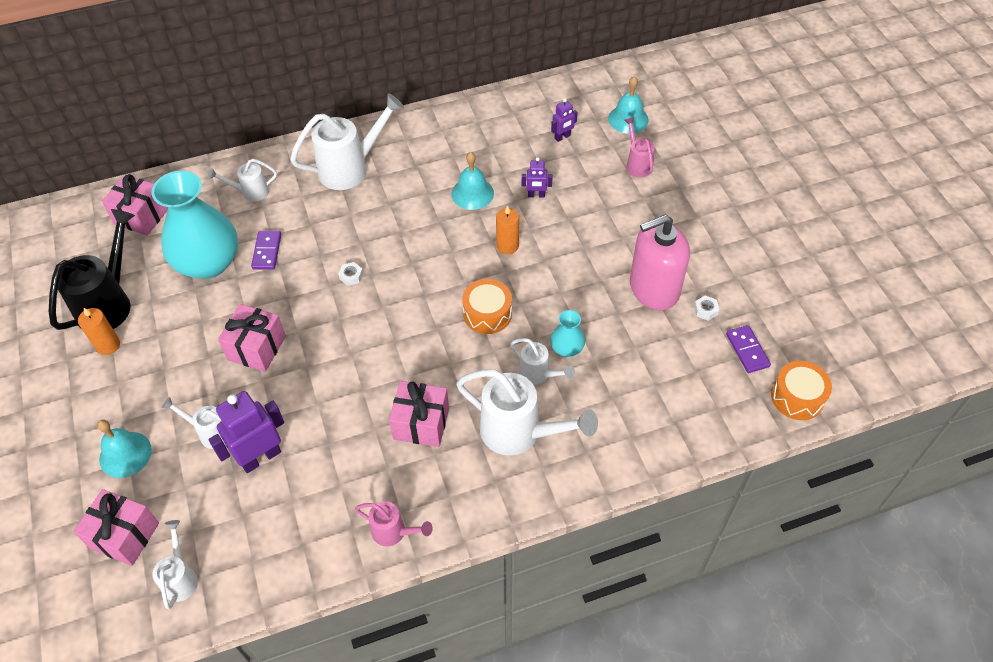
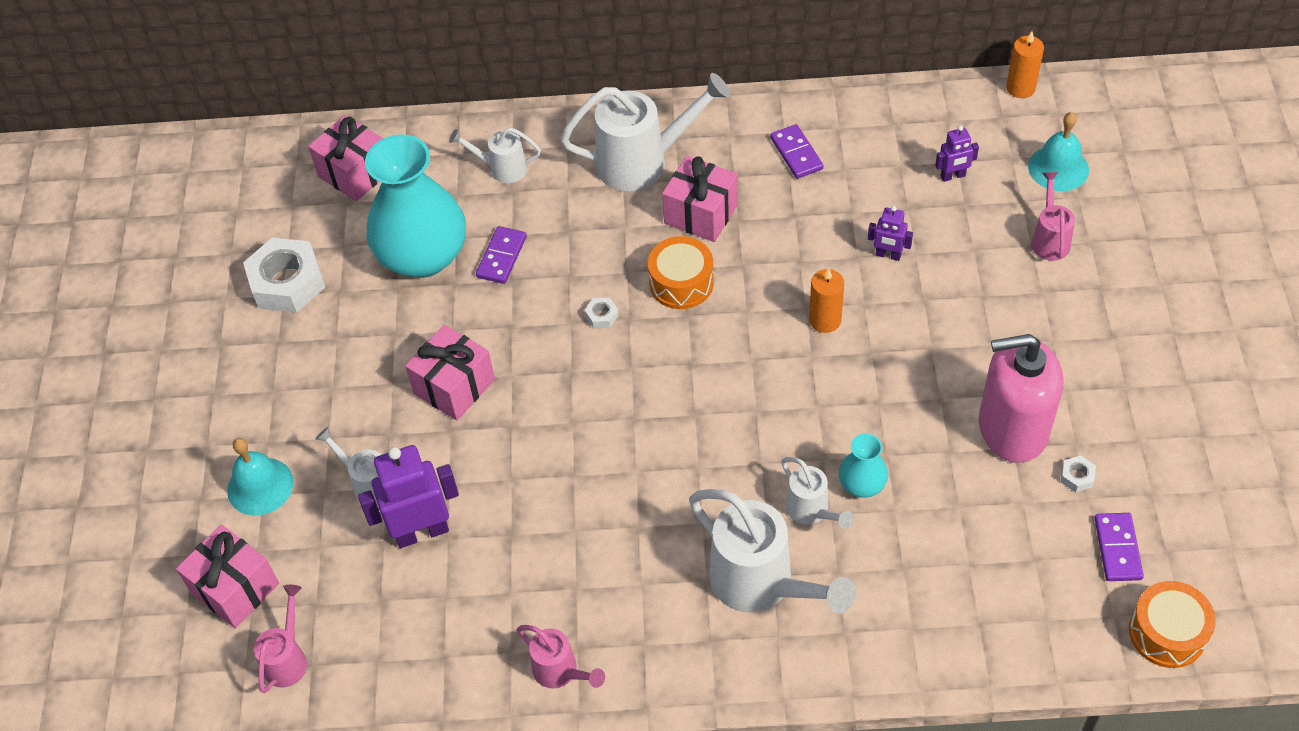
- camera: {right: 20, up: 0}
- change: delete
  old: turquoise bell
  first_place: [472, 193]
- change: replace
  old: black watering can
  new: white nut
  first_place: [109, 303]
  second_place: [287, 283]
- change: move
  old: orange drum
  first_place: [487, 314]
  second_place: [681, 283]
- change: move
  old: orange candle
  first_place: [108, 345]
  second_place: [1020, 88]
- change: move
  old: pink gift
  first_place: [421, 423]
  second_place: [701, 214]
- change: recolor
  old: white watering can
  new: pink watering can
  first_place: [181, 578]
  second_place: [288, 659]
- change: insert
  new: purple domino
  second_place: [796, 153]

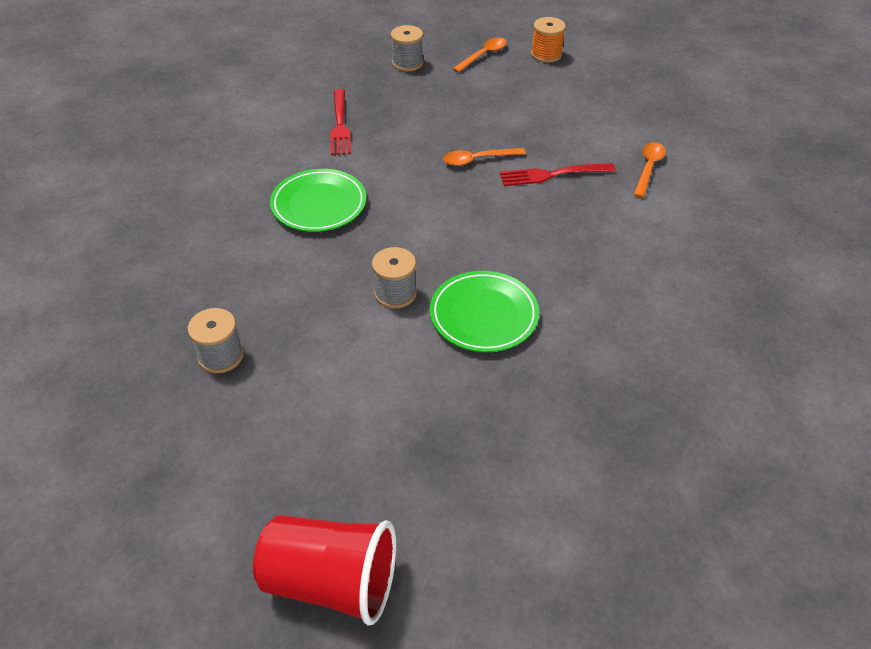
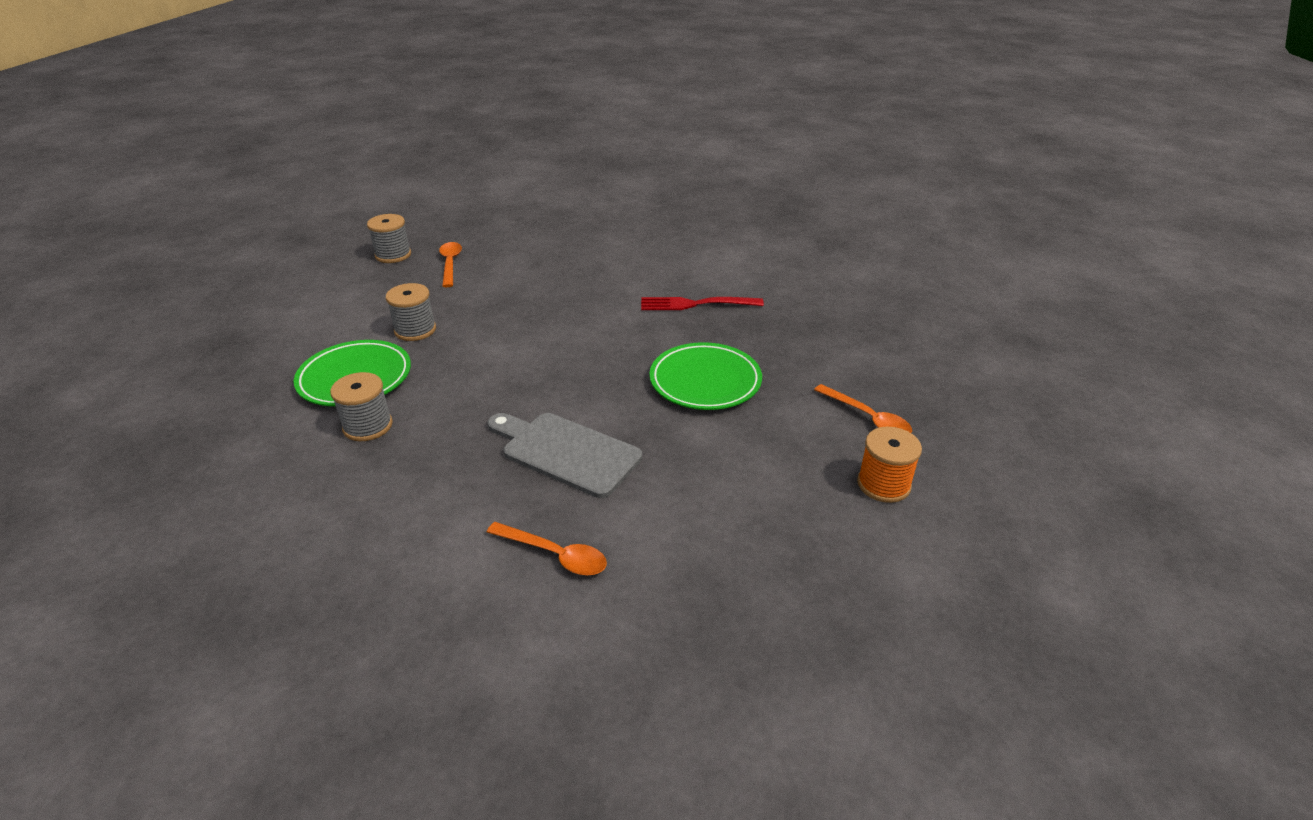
- camera: {right: 95, up: -10}
- change: move
  old: grey spool
  first_place: [407, 63]
  second_place: [368, 426]
- change: move
  old: orange spoon
  first_place: [478, 159]
  second_place: [450, 264]
- change: replace
  old: red fork
  new: grey cutting board
  first_place: [552, 174]
  second_place: [566, 452]
- change: move
  old: green plate
  first_place: [319, 204]
  second_place: [705, 381]
- change: delete
  old: red cup
  first_place: [331, 581]

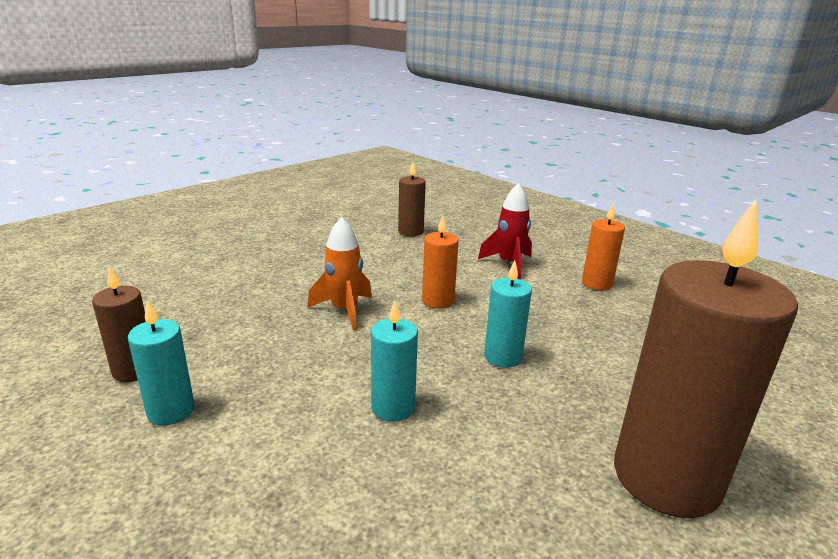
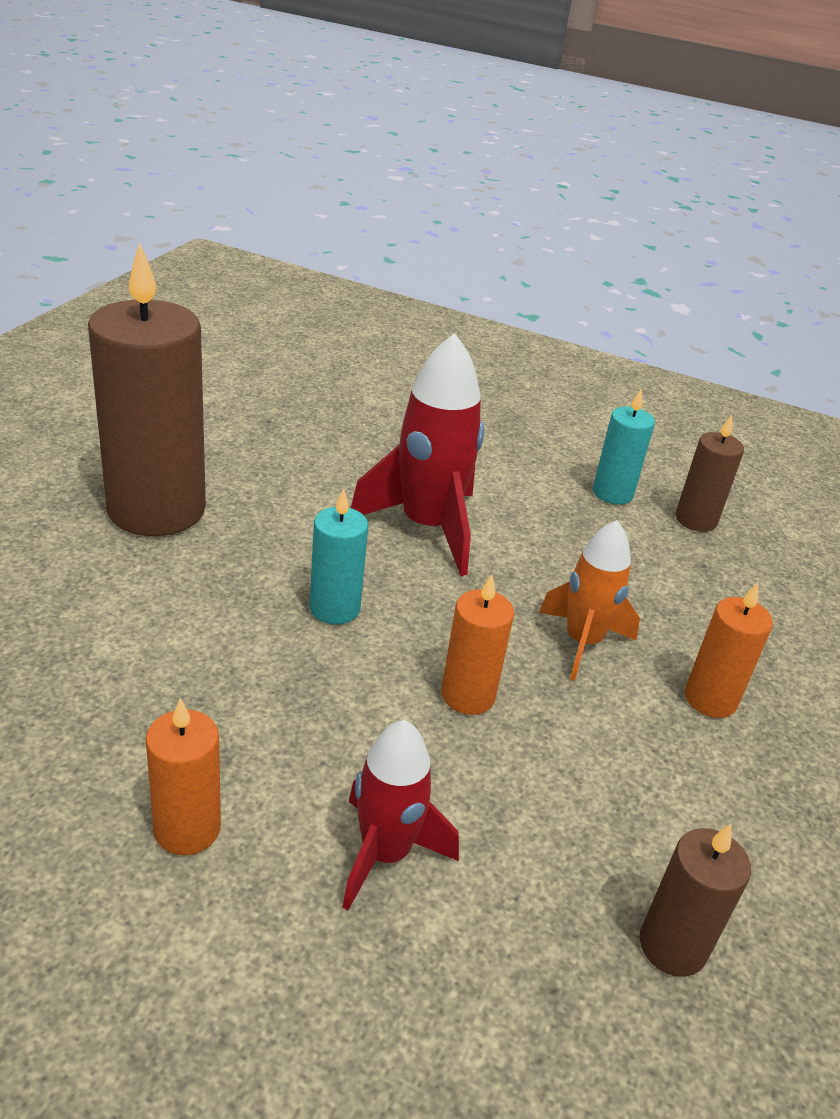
- camera: {right: 155, up: 10}
- change: replace
  old: turquoise candle
  new: red rocket
  first_place: [393, 407]
  second_place: [427, 527]
- change: insert
  new: orange candle
  second_place: [710, 699]

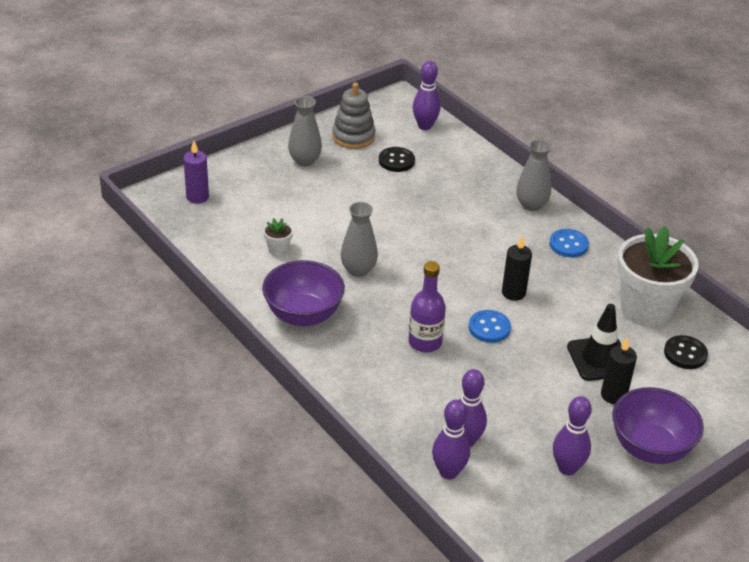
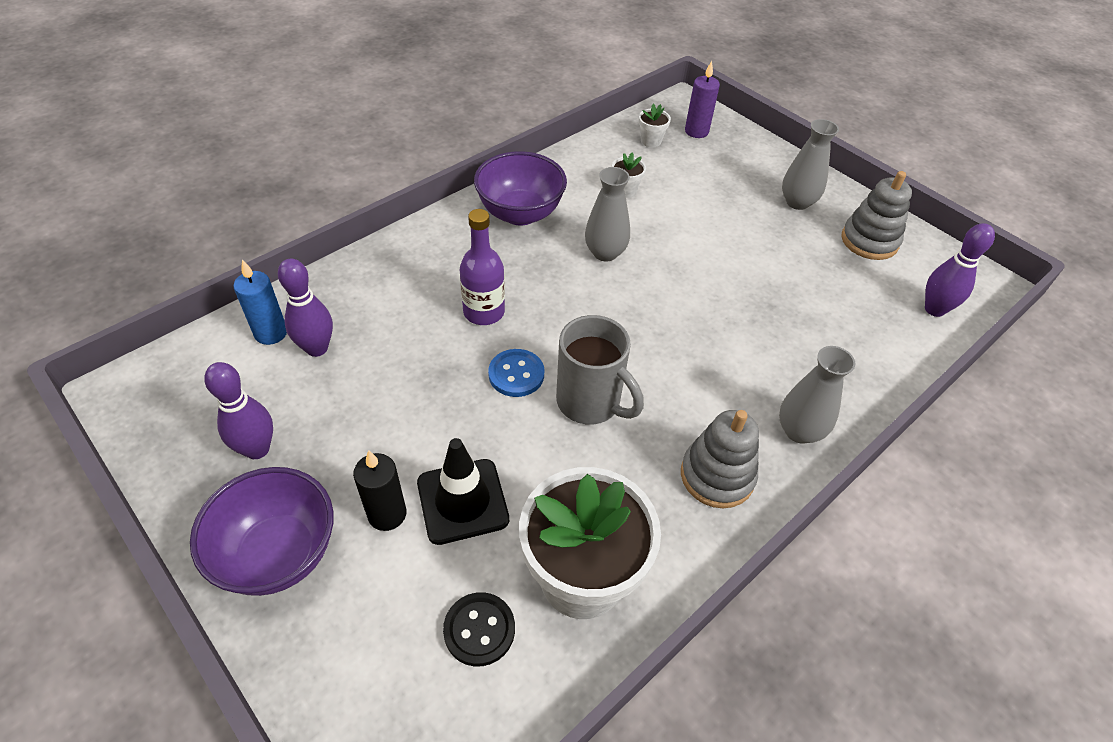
- camera: {right: 85, up: 10}
- change: delete
  old: black button
  first_place: [396, 161]
- change: replace
  old: blue button
  new: grey stacking toy
  first_place: [568, 244]
  second_place: [717, 476]
- change: replace
  old: black candle
  new: grey mug
  first_place: [513, 293]
  second_place: [590, 402]
- change: replace
  old: purple bowling pin
  new: blue candle
  first_place: [448, 472]
  second_place: [271, 333]
- change: insert
  new: white flower pot
  second_place: [651, 141]

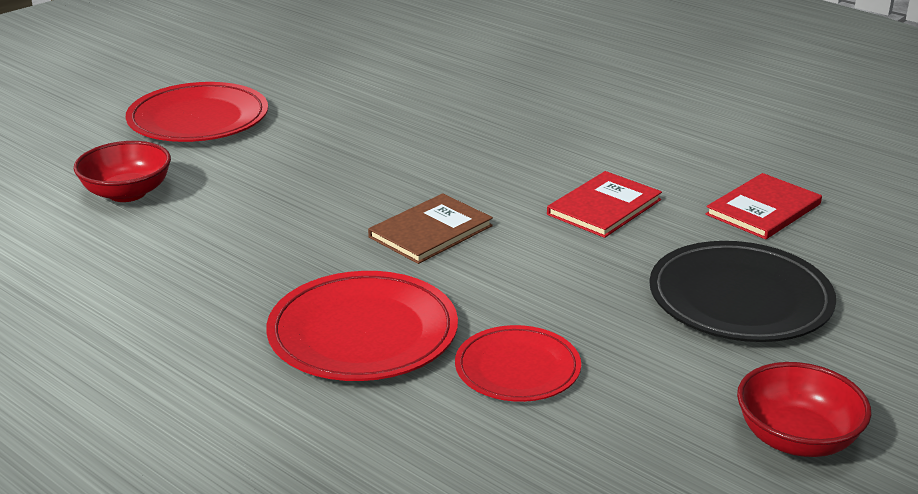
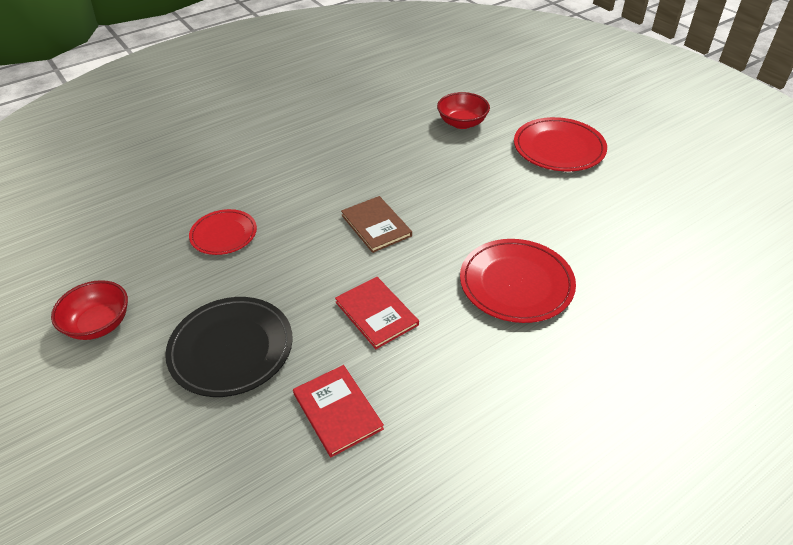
- camera: {right: 105, up: 15}
- change: move
  old: red plate
  first_place: [363, 333]
  second_place: [516, 283]

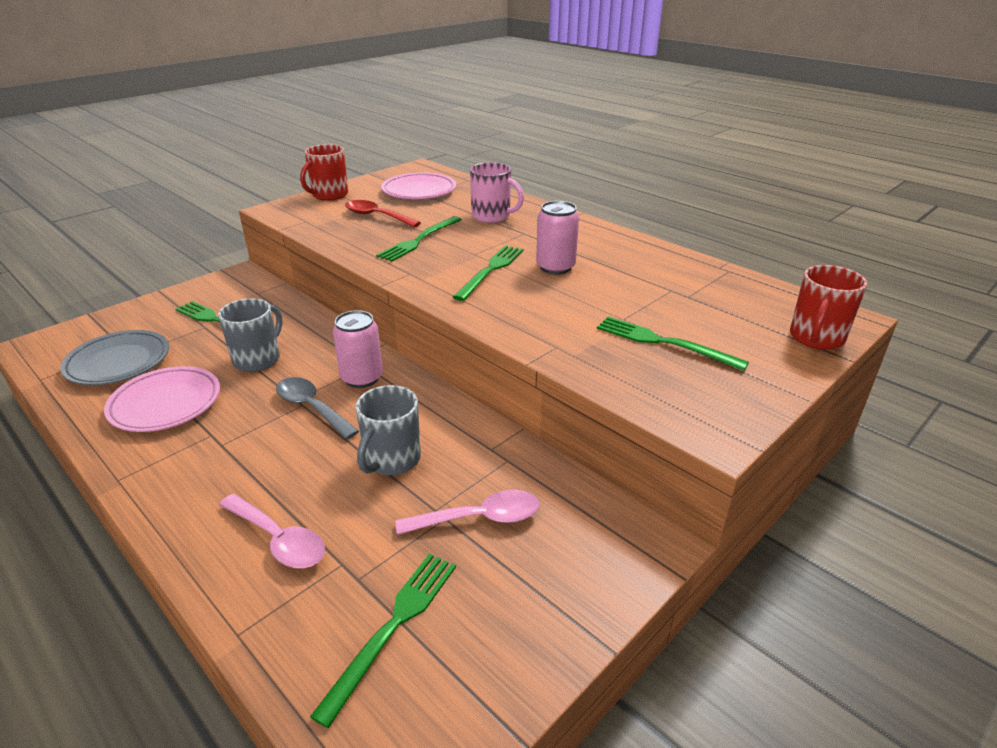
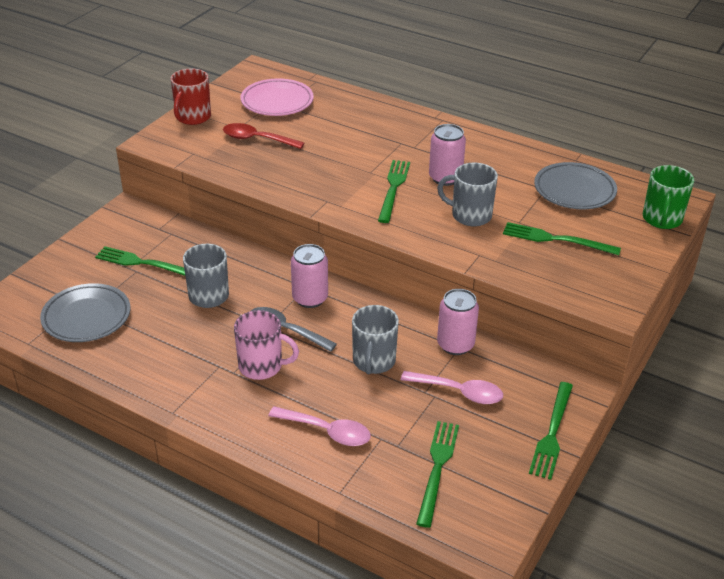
- camera: {right: -15, up: 5}
- change: move
  old: pink mug
  first_place: [492, 216]
  second_place: [262, 366]
- change: move
  old: green fork
  first_place: [419, 240]
  second_place: [552, 433]
- change: recolor
  old: red mug
  new: green mug
  first_place: [816, 338]
  second_place: [662, 219]
- change: delete
  old: pink plate
  first_place: [166, 404]
- change: rotate
  old: pink spoon
  first_place: [479, 518]
  second_place: [459, 392]
  degrees: 45
- change: insert
  new: grey plate
  second_place: [574, 190]
- change: insert
  new: grey mug
  second_place: [470, 215]
- change: insert
  new: pink can
  second_place: [455, 345]

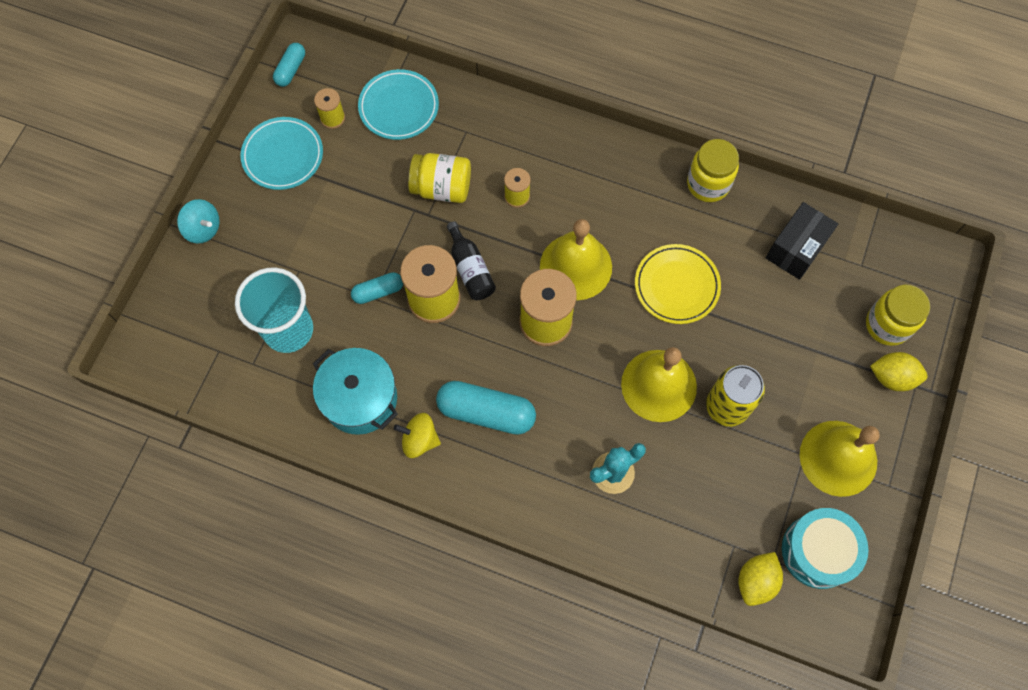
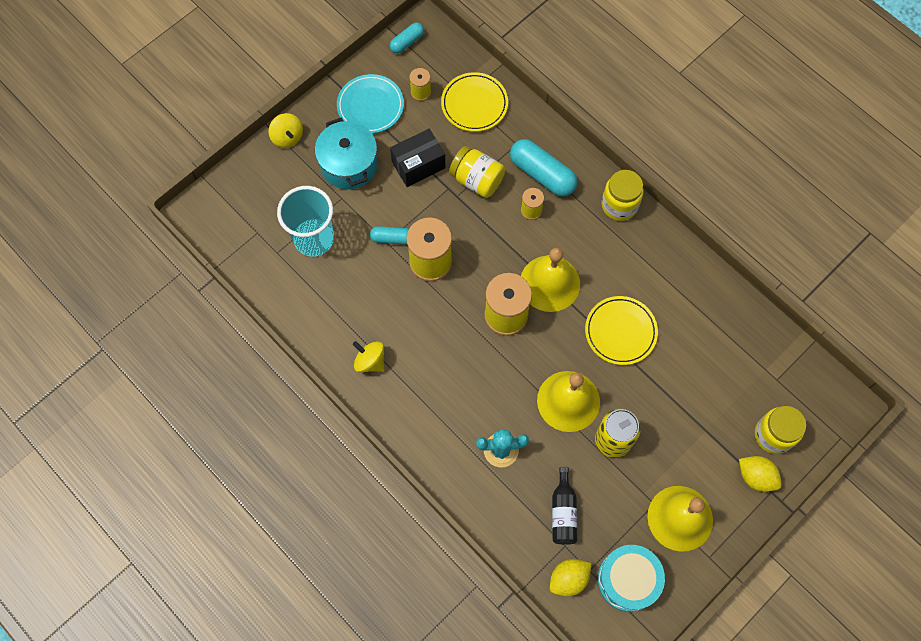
- camera: {right: 25, up: 0}
- change: recolor
  old: turquoise plate
  new: yellow plate
  first_place: [399, 107]
  second_place: [474, 104]
- change: move
  old: yellow jar
  first_place: [708, 184]
  second_place: [619, 205]
- change: recolor
  old: turquoise spinning top
  new: yellow spinning top
  first_place: [203, 229]
  second_place: [287, 137]
- change: move
  old: black box
  first_place: [796, 249]
  second_place: [418, 165]
- change: move
  old: black bottle
  first_place: [470, 269]
  second_place: [563, 512]
- change: move
  old: turquoise pot
  first_place: [360, 399]
  second_place: [349, 164]
- change: move
  old: turquoise capsule
  first_place: [486, 412]
  second_place: [542, 174]

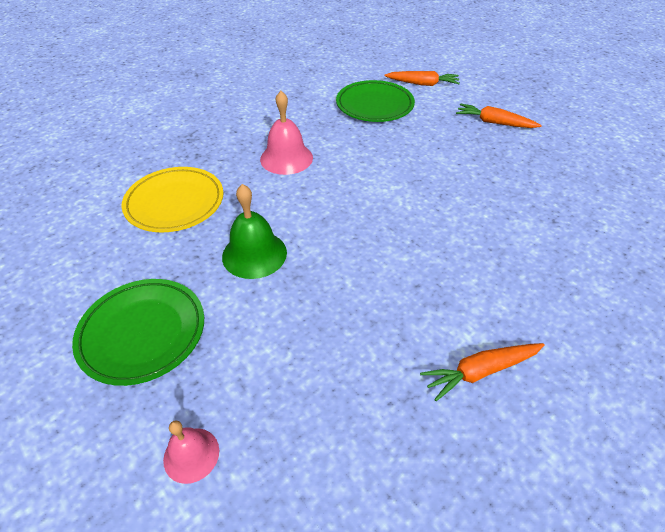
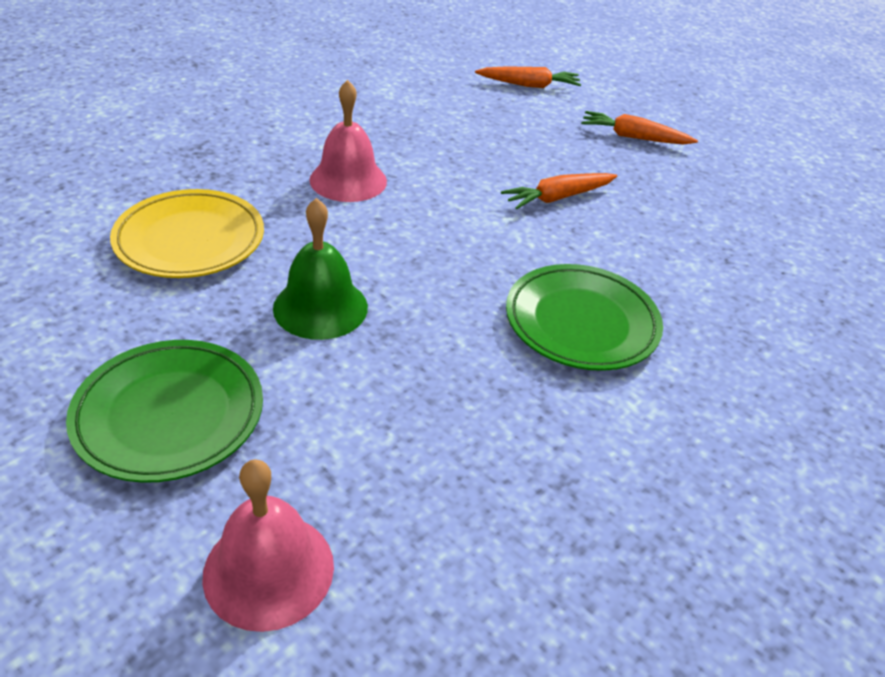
- camera: {right: -10, up: -5}
- change: move
  old: green plate
  first_place: [374, 105]
  second_place: [581, 322]
- change: move
  old: orange carrot
  first_place: [480, 372]
  second_place: [558, 198]
- change: resize
  old: pink bell
  first_place: [191, 455]
  second_place: [269, 570]
  factor: 1.62

